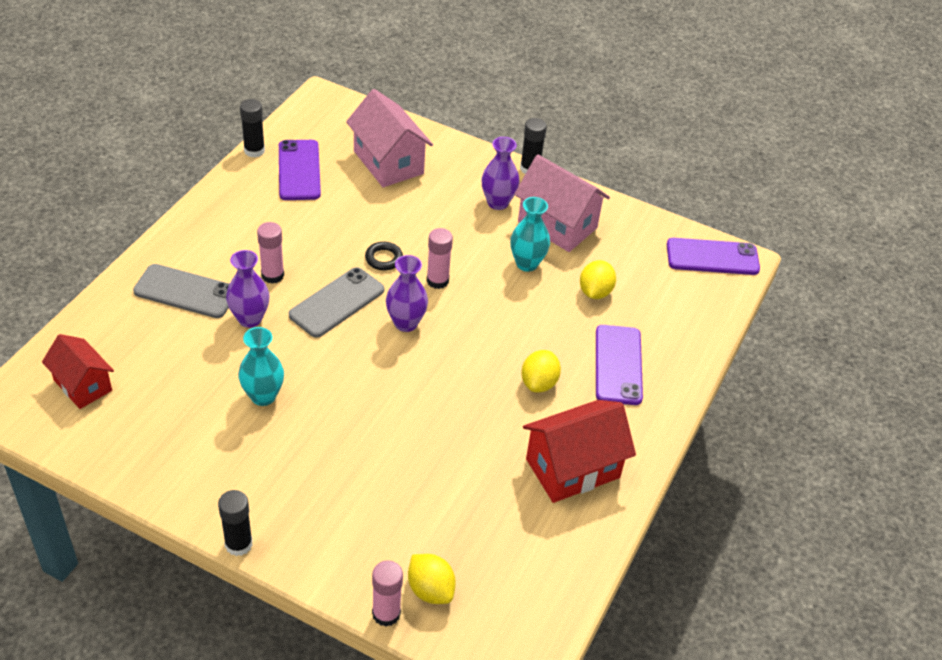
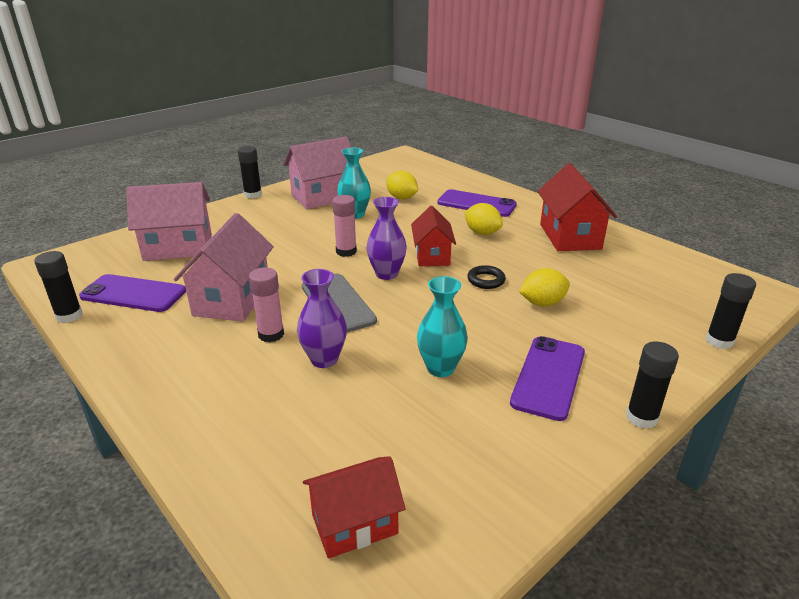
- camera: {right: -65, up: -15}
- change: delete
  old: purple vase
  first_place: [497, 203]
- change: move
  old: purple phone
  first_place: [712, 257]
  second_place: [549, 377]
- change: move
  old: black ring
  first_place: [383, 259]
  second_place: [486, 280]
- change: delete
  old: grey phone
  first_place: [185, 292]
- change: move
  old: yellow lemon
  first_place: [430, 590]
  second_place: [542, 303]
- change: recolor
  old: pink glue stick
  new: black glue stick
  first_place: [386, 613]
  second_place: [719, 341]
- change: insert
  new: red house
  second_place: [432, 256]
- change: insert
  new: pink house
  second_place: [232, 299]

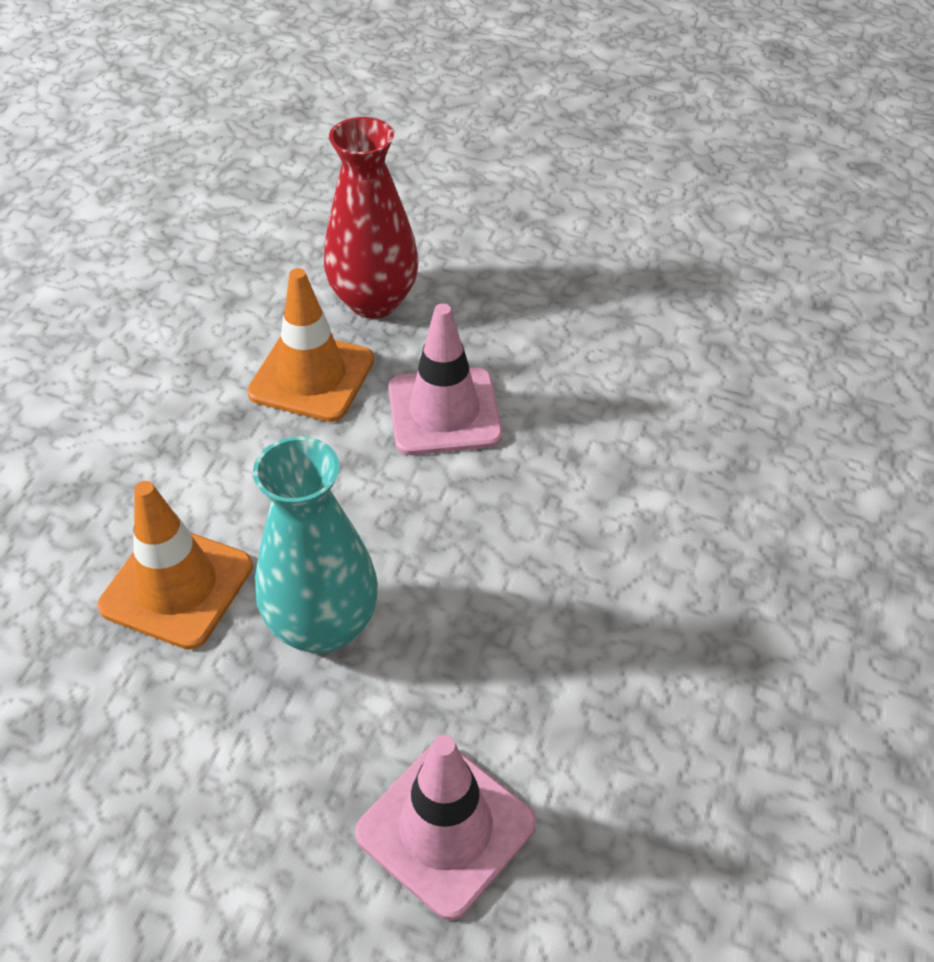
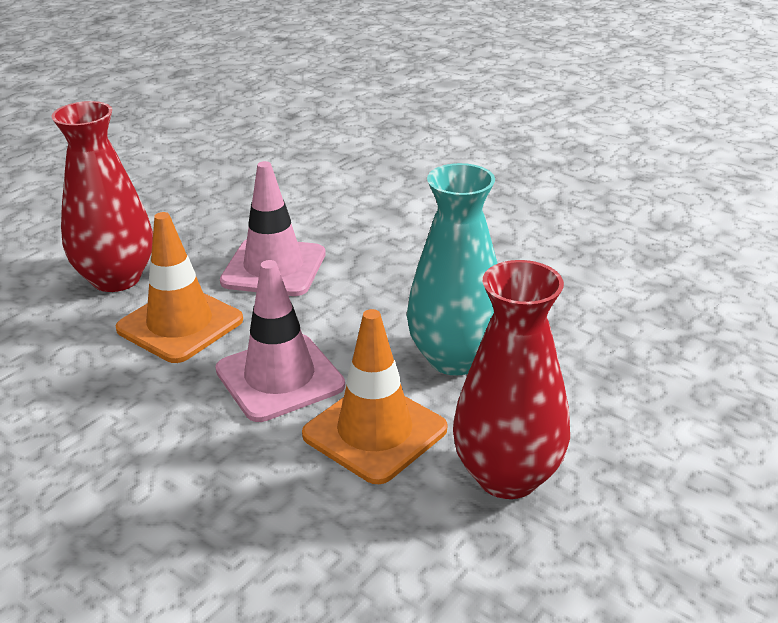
- camera: {right: -70, up: -15}
- change: move
  old: pink traffic cone
  first_place: [446, 828]
  second_place: [279, 378]
- change: insert
  new: red vase
  second_place: [507, 476]

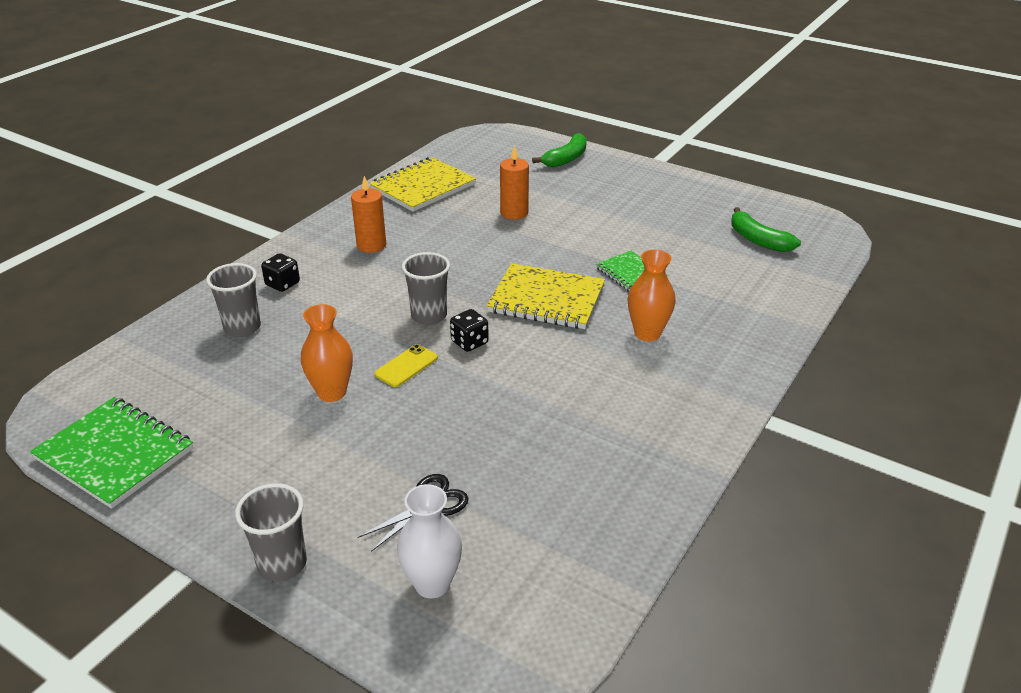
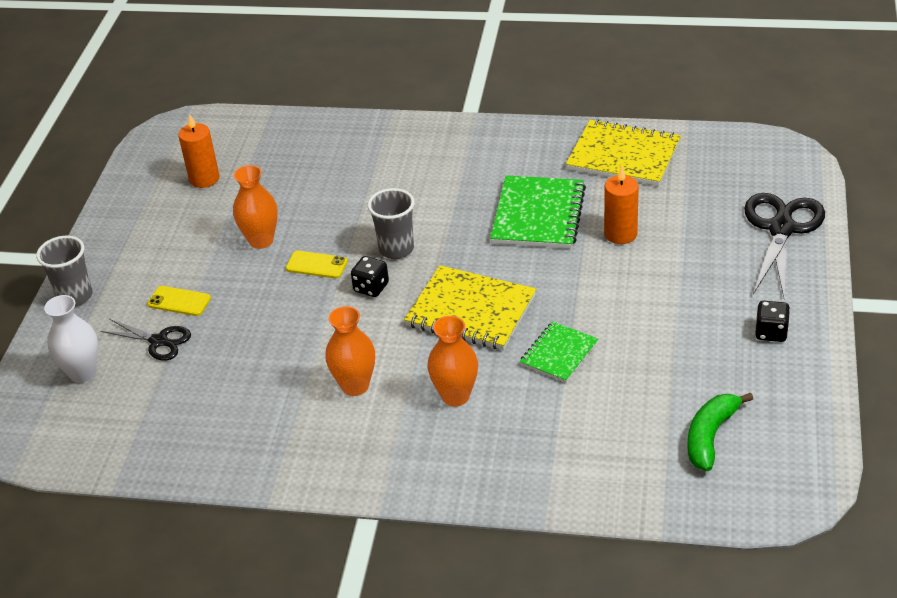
- camera: {right: 70, up: 5}
- change: replace
  old: green banana
  new: black scissors
  first_place: [566, 158]
  second_place: [781, 229]
- change: move
  old: orange candle
  first_place: [371, 245]
  second_place: [204, 179]
- change: move
  old: black dice
  first_place: [282, 284]
  second_place: [771, 332]
- change: delete
  old: grey cup
  first_place: [242, 328]
- change: rotate
  old: yellow notebook
  first_place: [546, 299]
  second_place: [471, 311]
  degrees: -60
- change: move
  old: green notebook
  first_place: [114, 454]
  second_place: [538, 215]
- change: insert
  new: yellow phone
  second_place: [179, 301]
- change: insert
  new: orange vase
  second_place: [355, 386]

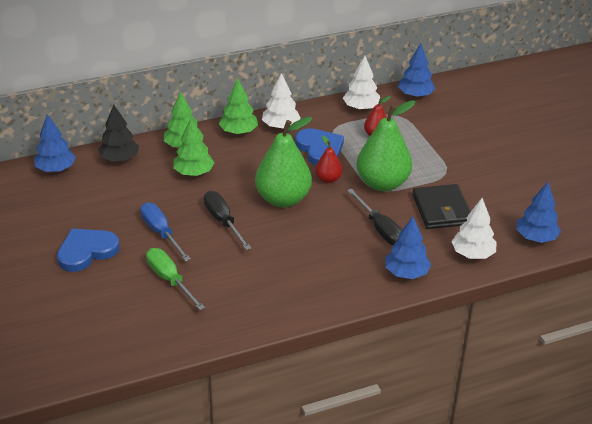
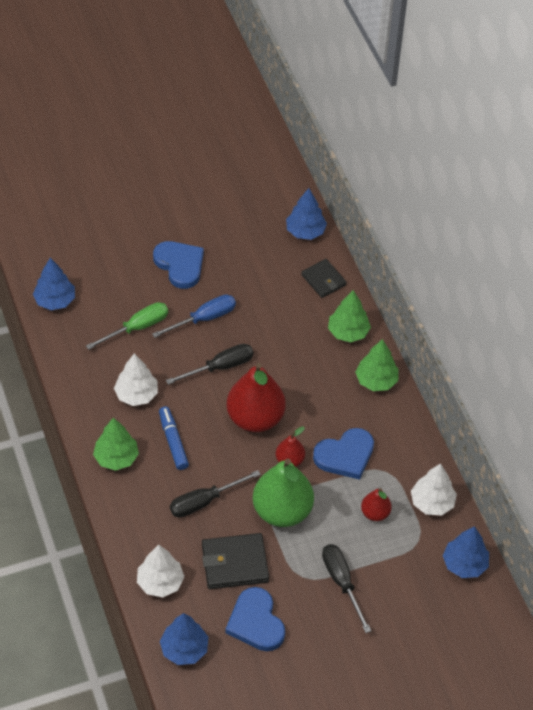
- camera: {right: 90, up: 15}
- change: move
  old: white tree
  first_place: [280, 126]
  second_place: [136, 394]
- change: replace
  old: black tree
  new: black wallet
  first_place: [119, 159]
  second_place: [323, 280]
- change: recolor
  old: green pear
  new: red pear
  first_place: [283, 199]
  second_place: [255, 418]
- change: move
  old: green tree
  first_place: [193, 173]
  second_place: [116, 458]
- change: move
  old: blue tree
  first_place: [406, 273]
  second_place: [55, 300]
- change: insert
  new: blue marker
  second_place: [173, 441]
- change: insert
  new: black screwdriver
  second_place: [342, 582]
- change: insert
  new: blue heart
  second_place: [256, 622]

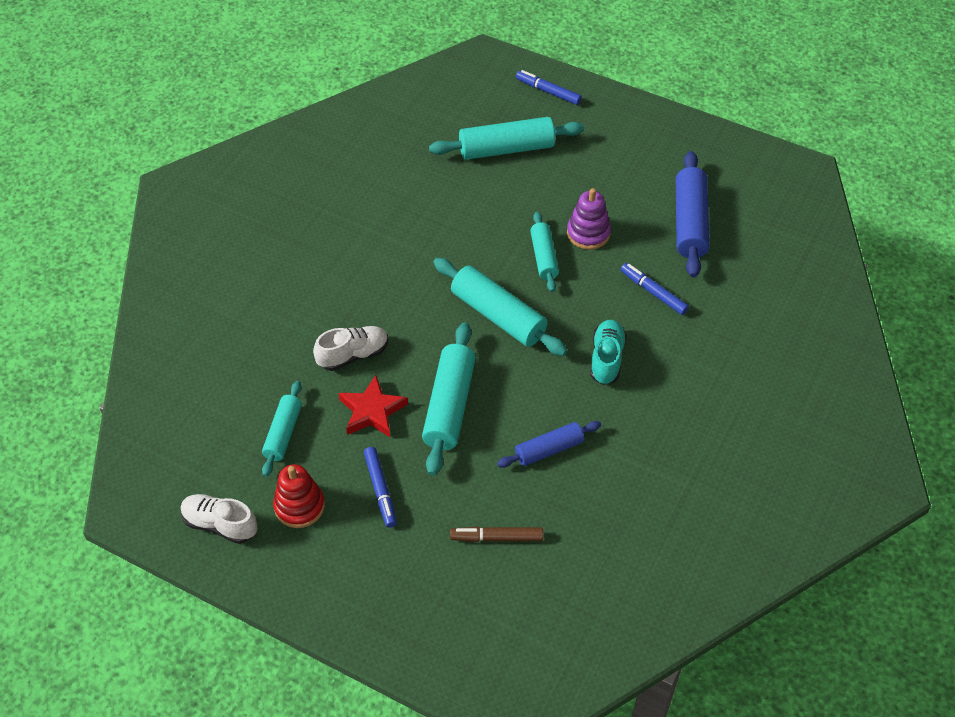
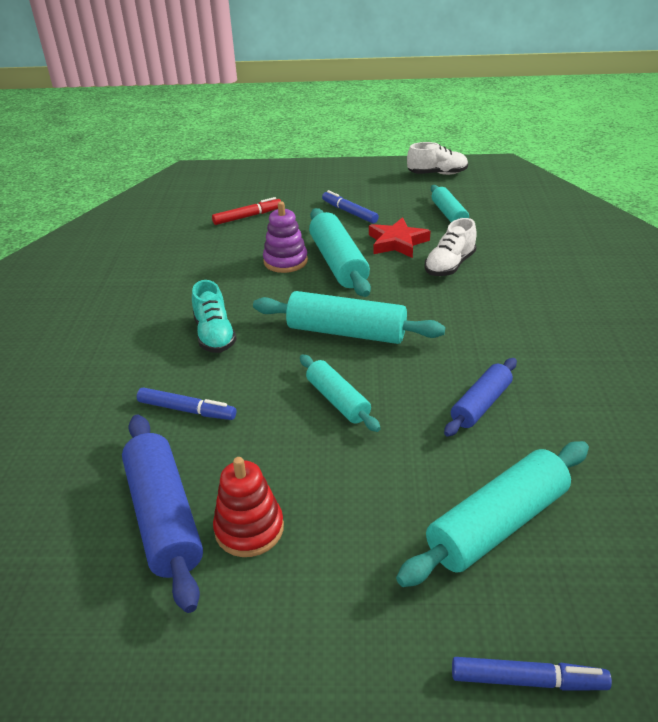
- camera: {right: 155, up: -15}
- change: move
  old: purple stacking toy
  first_place: [588, 233]
  second_place: [285, 261]
- change: move
  old: blue rolling pin
  first_place: [549, 450]
  second_place: [480, 404]
- change: move
  old: red stacking toy
  first_place: [299, 506]
  second_place: [249, 529]
- change: recolor
  old: brown marker
  new: red marker
  first_place: [496, 537]
  second_place: [247, 216]

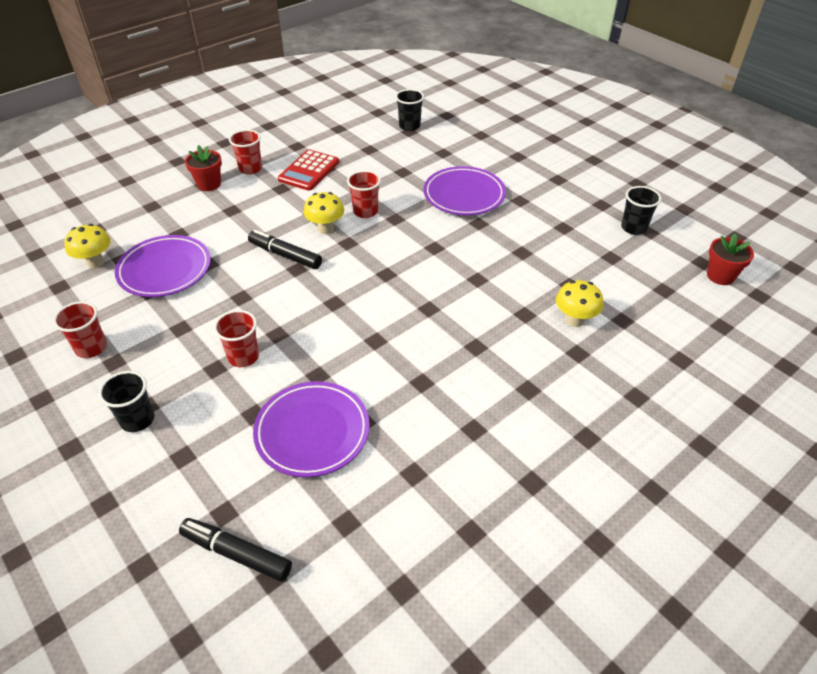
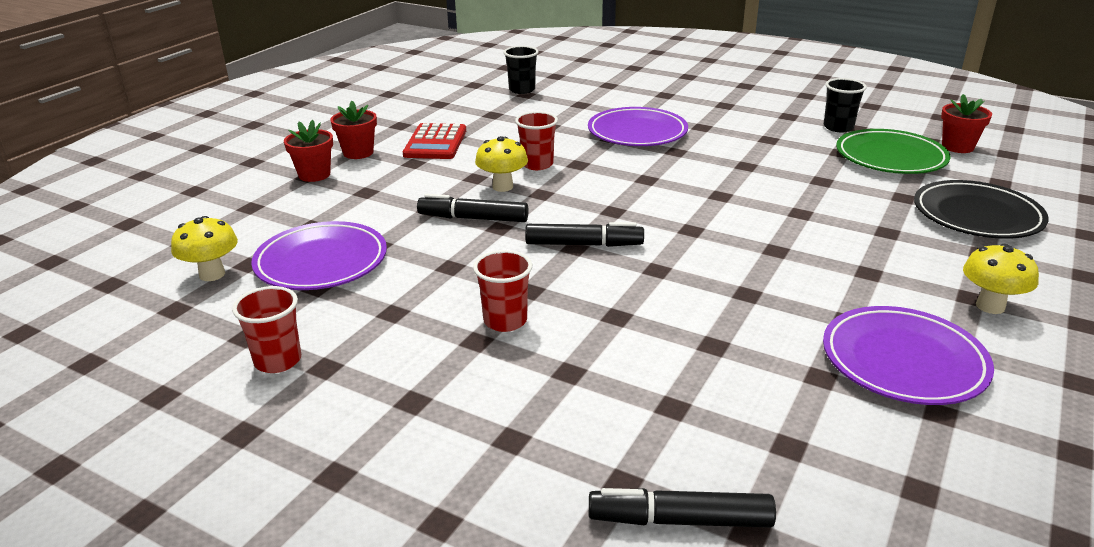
- camera: {right: -20, up: -15}
- change: replace
  old: red cup
  new: red flower pot
  first_place: [250, 169]
  second_place: [358, 153]
- change: move
  old: yellow mushroom
  first_place: [574, 320]
  second_place: [990, 306]
- change: delete
  old: black cup
  first_place: [137, 420]
- change: move
  old: purple plate
  first_place: [312, 431]
  second_place: [903, 361]
- change: insert
  new: green plate
  second_place: [890, 157]
- change: insert
  new: black plate
  second_place: [977, 216]
- change: insert
  new: black marker
  second_place: [583, 244]

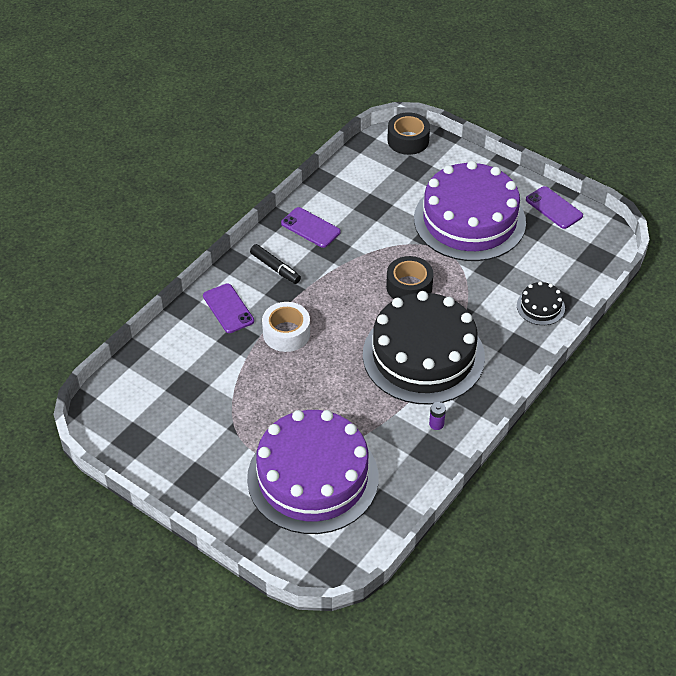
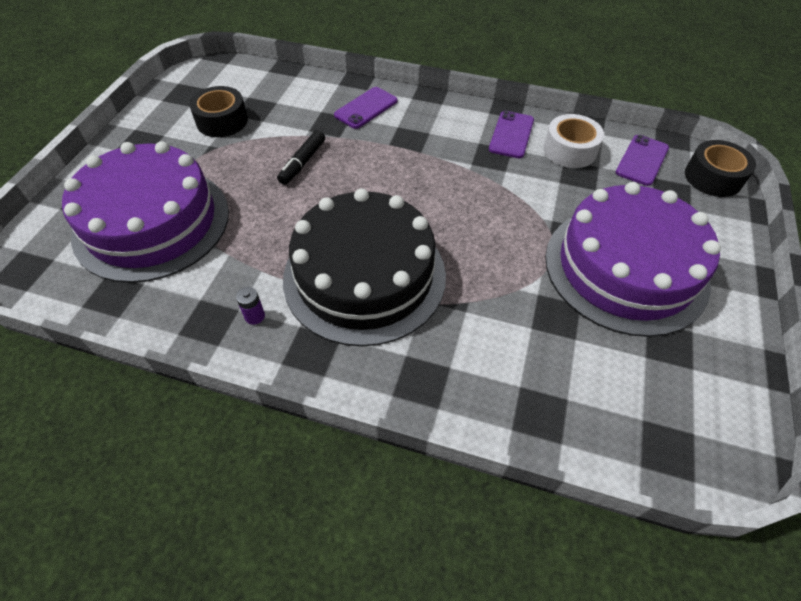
- camera: {right: 70, up: 5}
- change: move
  old: purple phone
  first_place: [554, 208]
  second_place: [642, 160]
- change: move
  old: black marker
  first_place: [275, 268]
  second_place: [303, 162]
- change: move
  old: black tape
  first_place: [409, 287]
  second_place: [222, 121]
- change: delete
  old: black cake
  first_place: [540, 307]
- change: move
  old: white tape
  first_place: [286, 333]
  second_place: [569, 150]

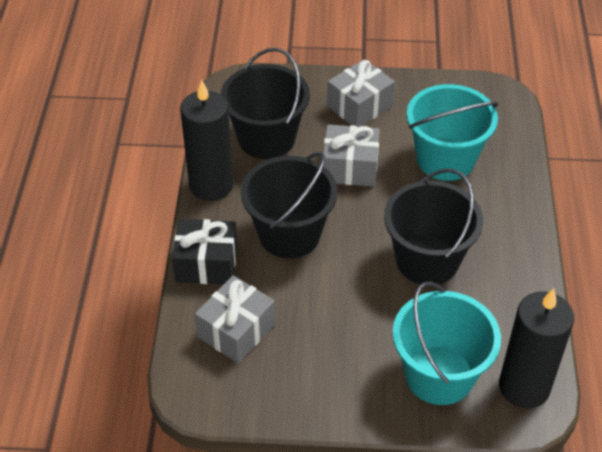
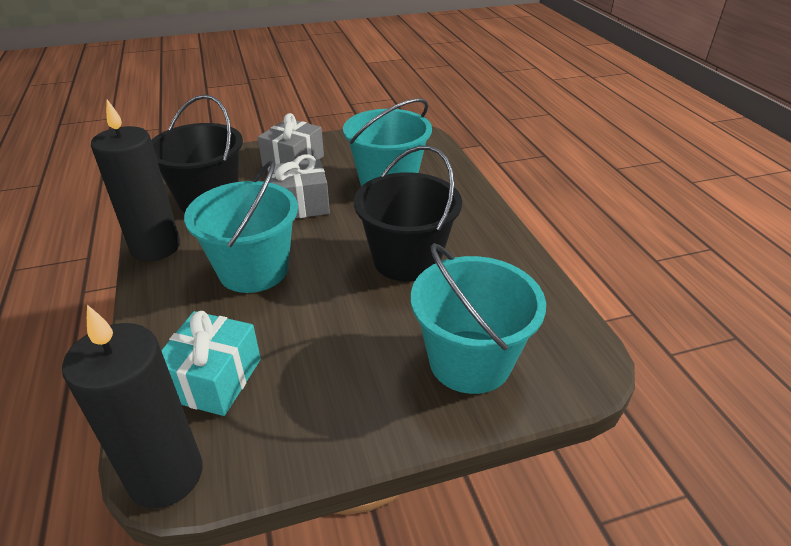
- camera: {right: -20, up: -10}
- change: recolor
  old: black bucket
  new: turquoise bucket
  first_place: [289, 234]
  second_place: [253, 270]
- change: delete
  old: black gift
  first_place: [206, 264]
- change: recolor
  old: grey gift
  new: turquoise gift
  first_place: [236, 330]
  second_place: [214, 379]
- change: move
  old: black candle
  first_place: [524, 387]
  second_place: [166, 475]

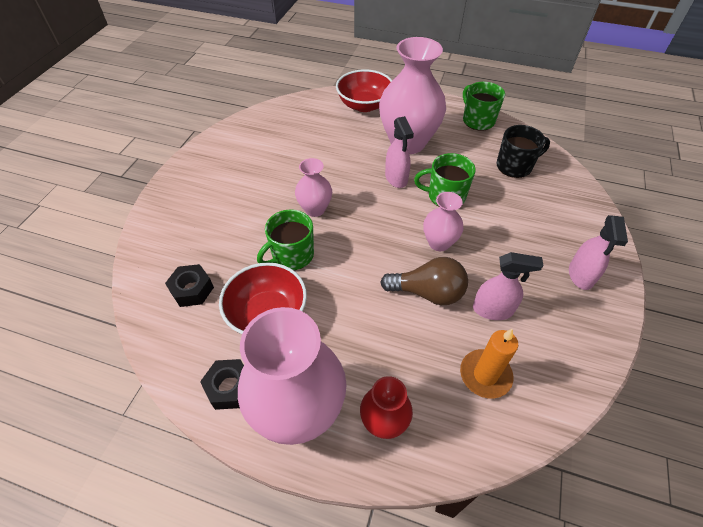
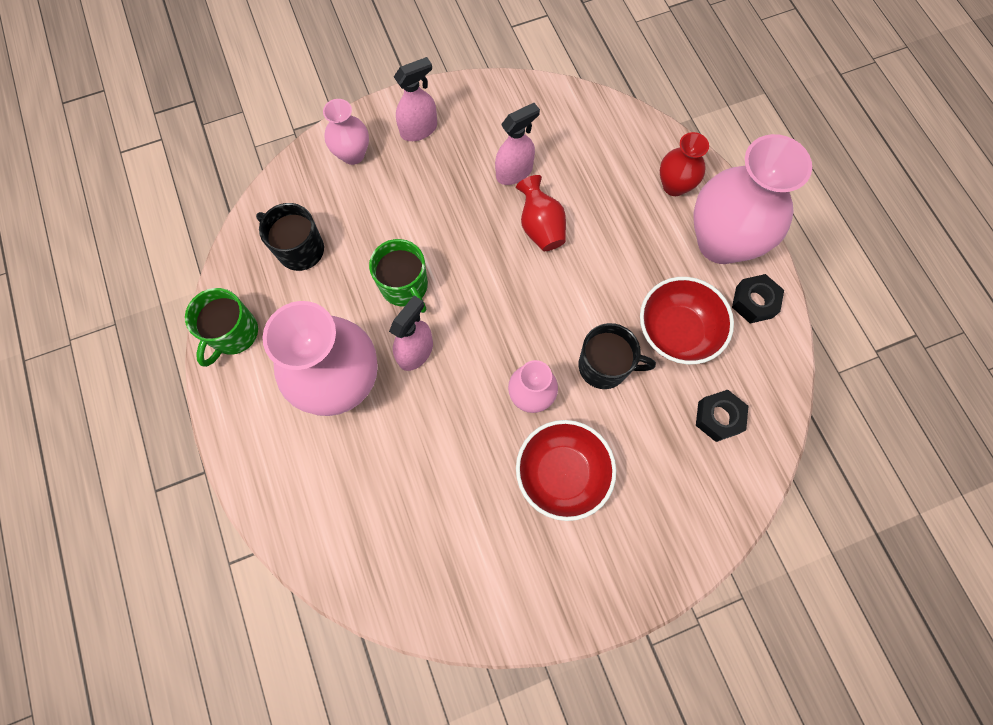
- camera: {right: -130, up: 20}
- change: move
  old: red bowl
  first_place: [364, 105]
  second_place: [562, 474]
- change: move
  old: pink vase
  first_place: [439, 243]
  second_place: [353, 154]
- change: recolor
  old: green mug
  new: black mug
  first_place: [292, 255]
  second_place: [604, 366]
- change: rotate
  old: pink spray bottle
  first_place: [493, 310]
  second_place: [514, 172]
  degrees: 90
- change: replace
  old: brown light bulb
  new: red vase
  first_place: [428, 292]
  second_place: [540, 227]
- change: delete
  old: orange candle
  first_place: [485, 375]

